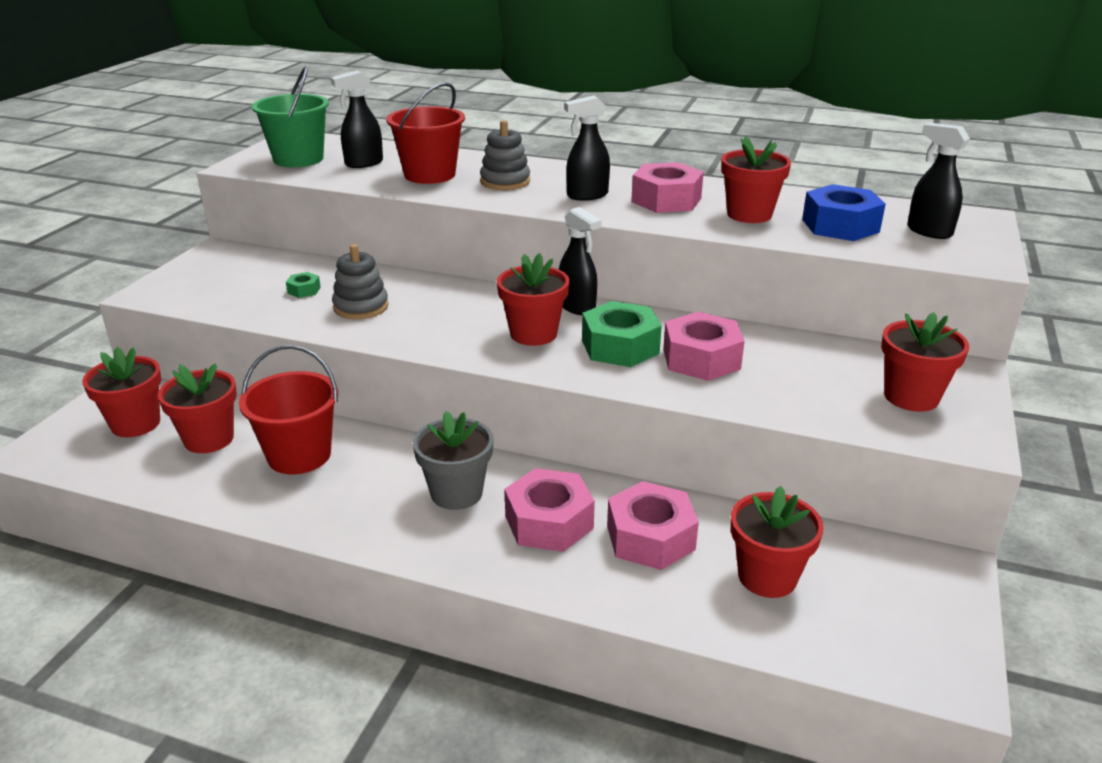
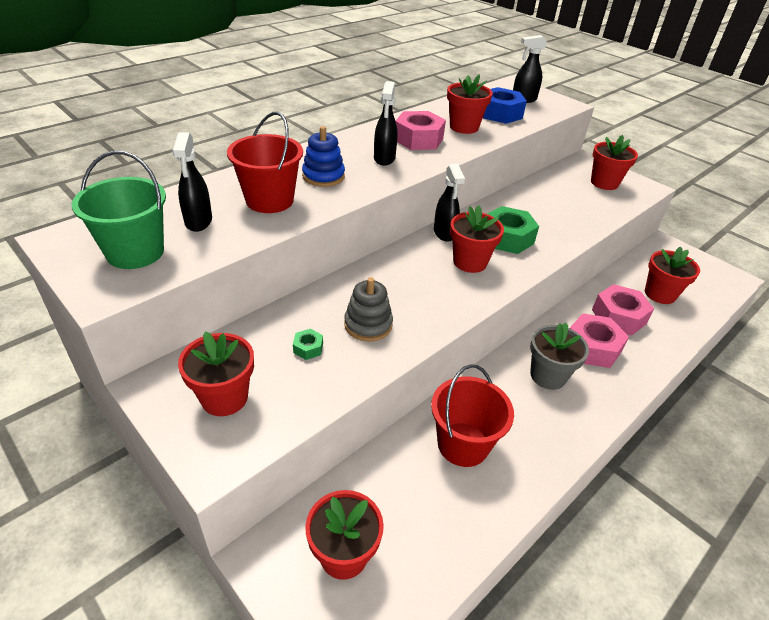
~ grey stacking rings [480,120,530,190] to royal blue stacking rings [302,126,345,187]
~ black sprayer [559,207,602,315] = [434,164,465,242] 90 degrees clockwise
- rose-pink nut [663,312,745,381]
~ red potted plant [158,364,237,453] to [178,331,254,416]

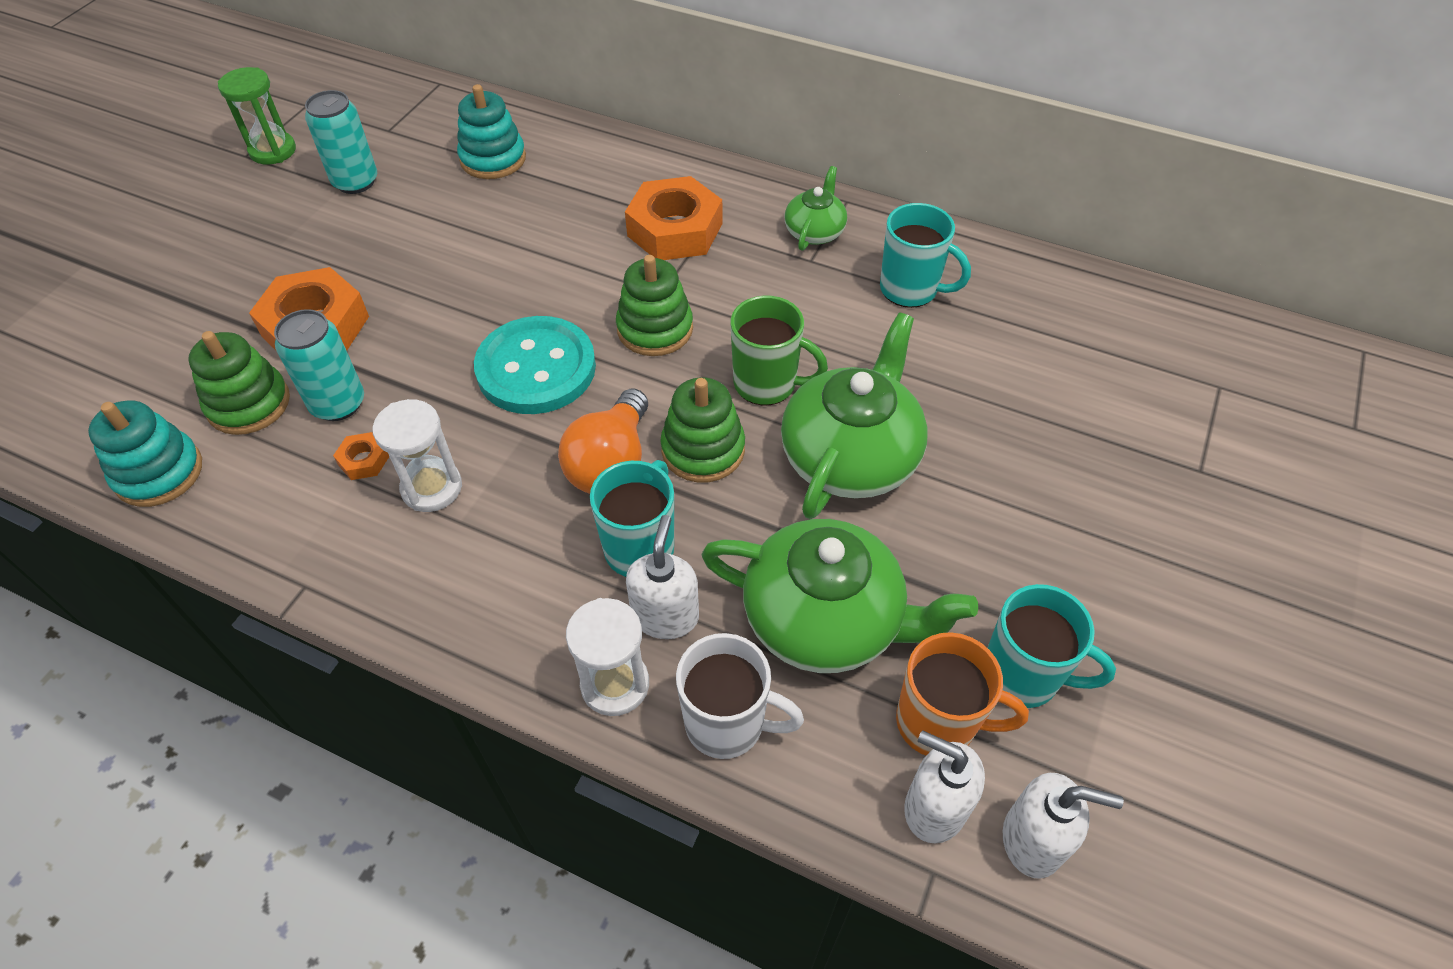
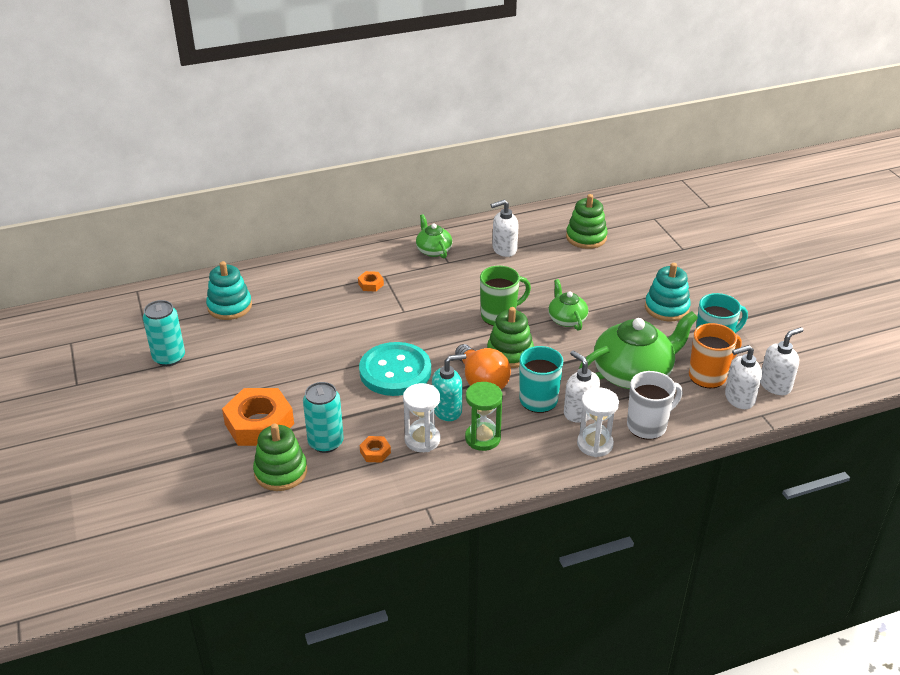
~ emerald sand timer [218,67,296,165] to [465,382,503,451]
~ bright orange nut [625,176,722,260] = [358,271,384,292] x0.43
~ teal mug [880,203,971,308] to white soap dispenser [491,200,519,257]
~ emerald stacking rings [616,255,693,356] to [566,194,608,249]
~ emerald tea pot [781,313,928,519] = [548,279,588,331] x0.53
~ teal stacking rings [88,400,202,507] to [645,263,691,321]
+ teal soap dispenser [432,354,466,421]

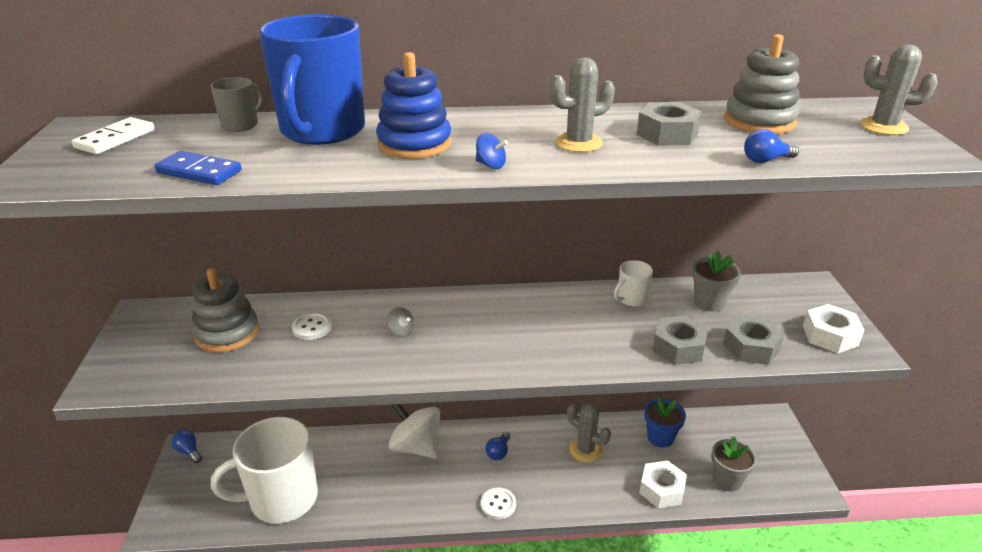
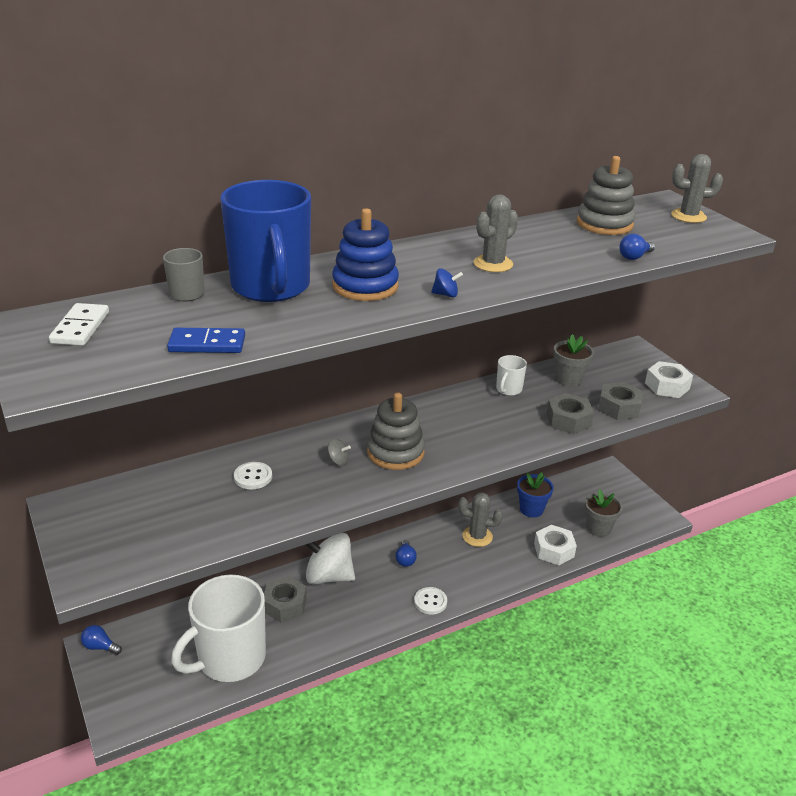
~ grey nut [636,102,702,145] to [264,576,307,622]
~ grey stacking rings [192,268,259,353] to [367,393,425,470]

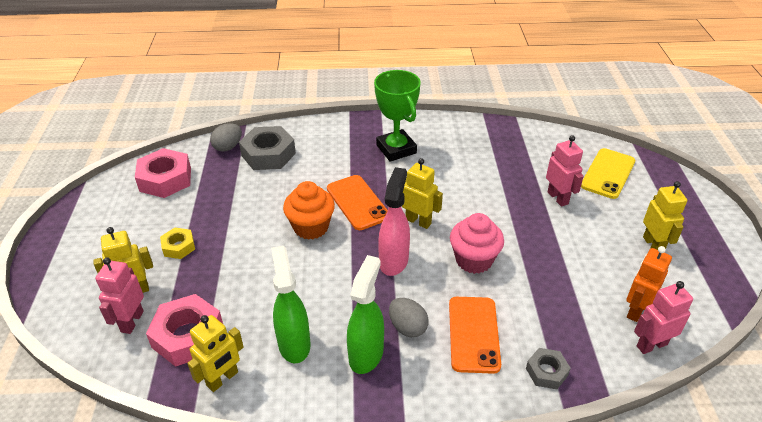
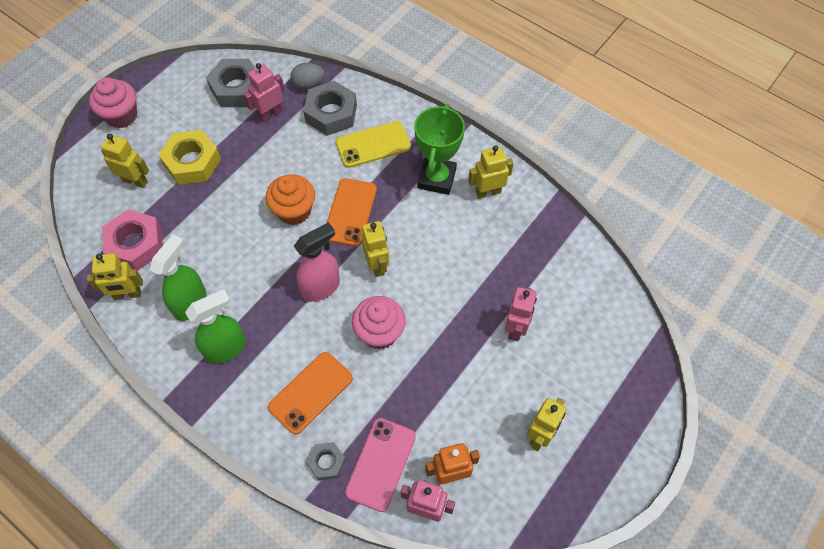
~ rose-pink nut [135,148,191,198] to grey nut [206,59,256,107]
~ yellow smartphone [581,148,635,199] to [336,121,411,168]
~ yellow nut [160,228,195,259] = [159,130,221,185] x1.81
~ rose-pink robot [95,257,144,334] to [244,63,285,122]
- grey egg shape [389,298,429,337]
+ rose-pink muffin [89,77,137,128]
+ yellow robot [468,145,514,199]
+ rose-pink smartphone [345,418,416,512]

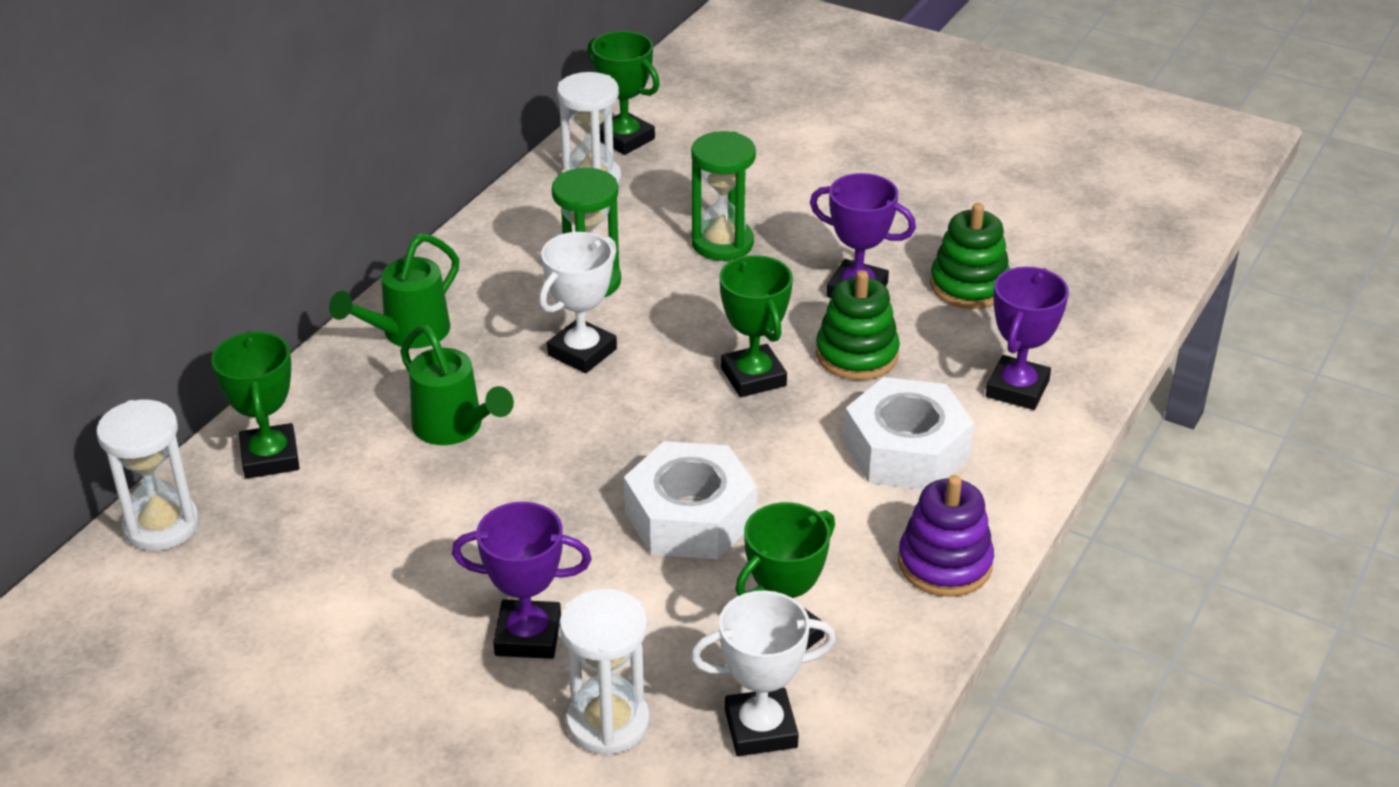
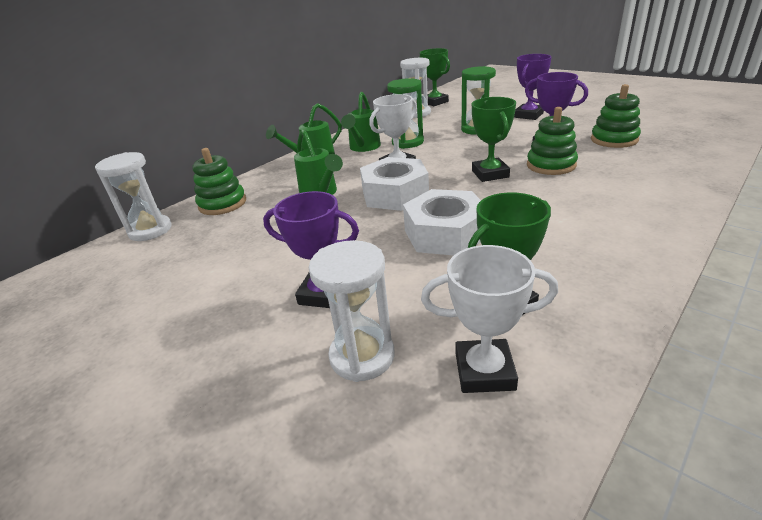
~ violet trophy [986,267,1069,410] to [514,54,552,120]
~ emerald trophy [211,331,299,479] to emerald stacking rings [192,148,246,215]
~ white nut [843,377,974,489] to [360,157,429,211]
- violet stacking rings [898,475,994,597]
+ emerald sprinkling can [341,92,381,152]

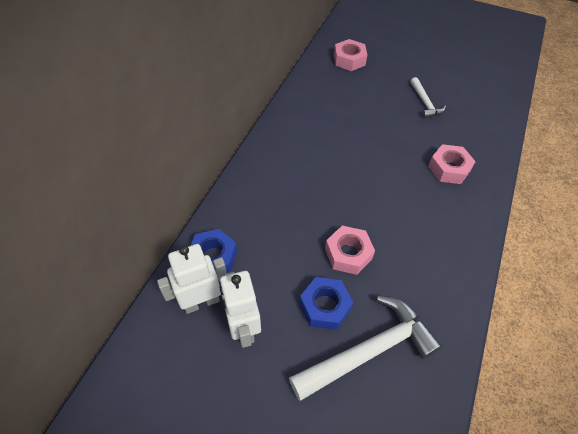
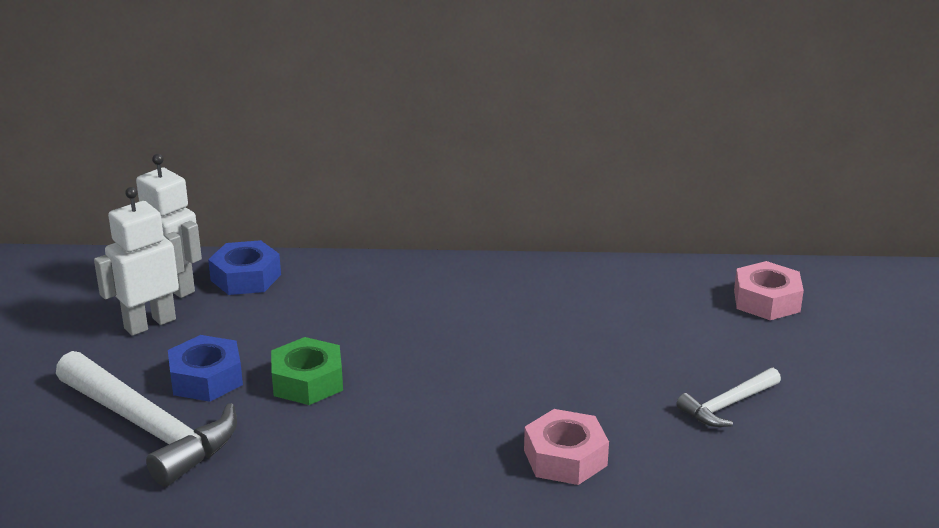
~ rose-pink nut [325,226,375,275] to emerald nut [271,337,343,405]

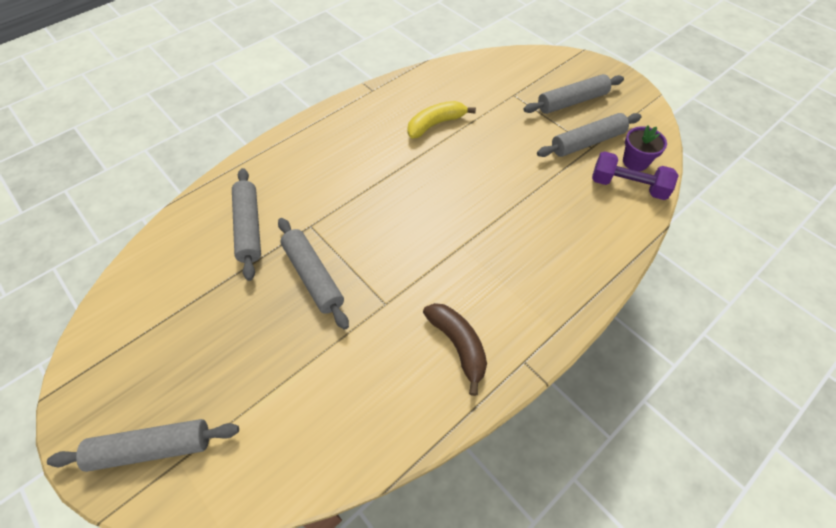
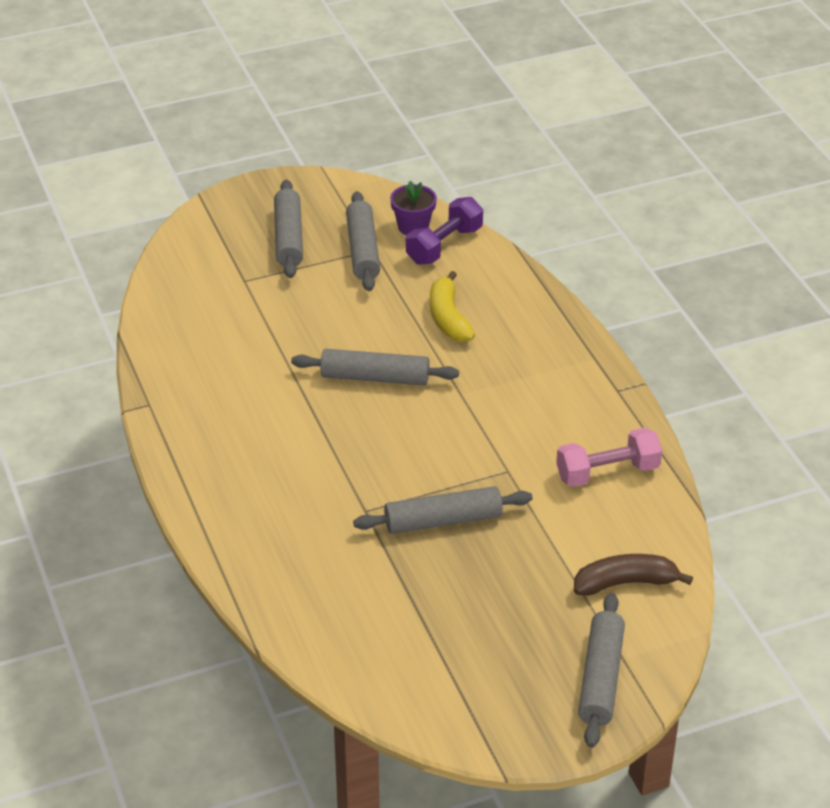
~ yellow toy banana [407,101,476,139] to [430,271,475,342]
~ grey rolling pin [232,168,261,281] to [291,349,459,386]
~ brown toy banana [423,303,487,396] to [574,554,693,596]
+ rose-pink dumbbell [556,428,662,487]

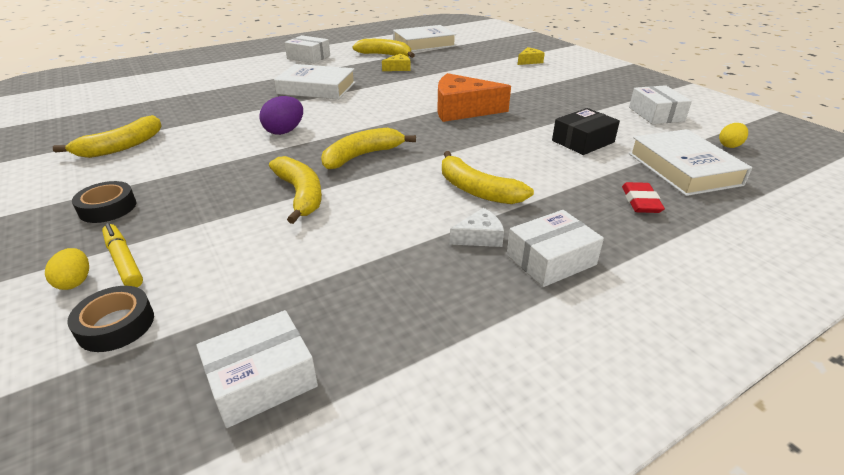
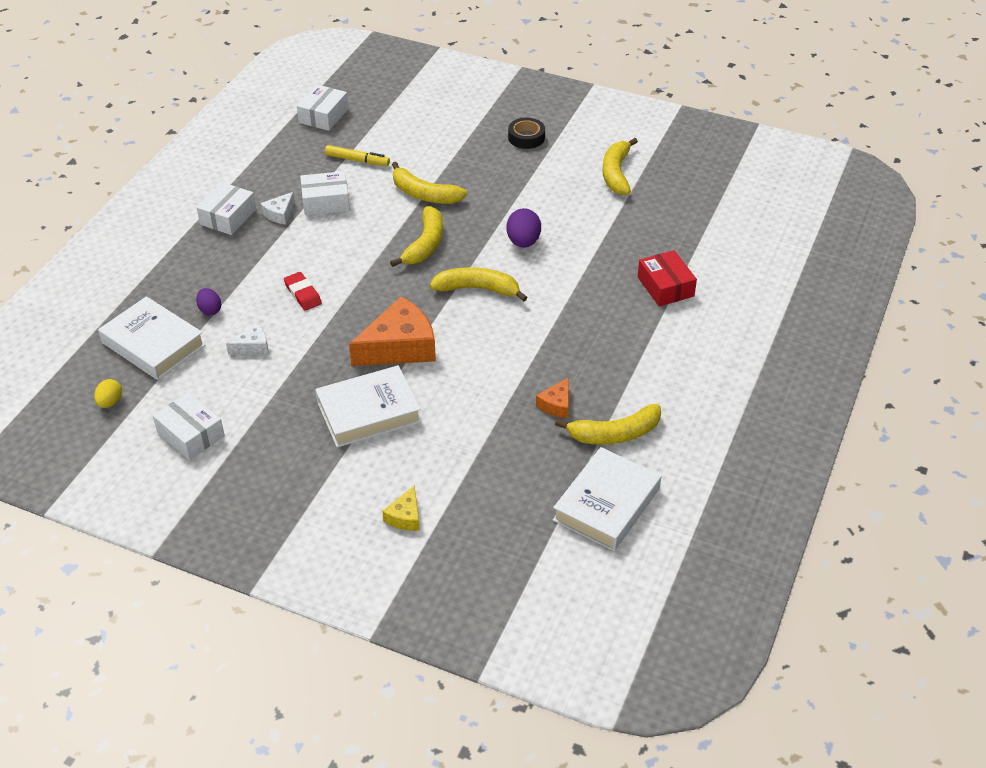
~ white package [284,35,330,63] to [300,171,350,215]
~ yellow cheese wedge [382,54,411,71] to bright orange cheese wedge [536,378,569,418]
~ white book [274,64,356,99] to [315,365,421,448]
~ black package [552,108,620,155] to white cheese wedge [226,322,268,354]
~ yellow toy banana [442,151,534,204] to [430,267,528,302]
~ red gum eraser [622,182,665,213] to [284,272,322,311]
~ yellow felt pen [102,223,143,287] to [325,145,390,166]
- yellow egg shape [45,248,89,290]
- black roll of tape [67,286,154,352]
+ red package [637,250,697,307]
+ violet egg shape [196,288,221,315]

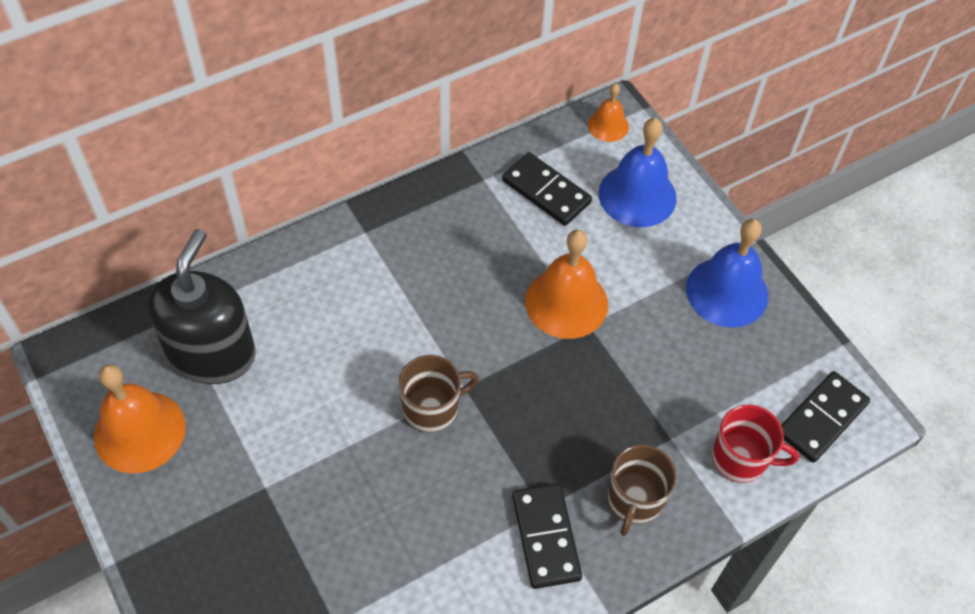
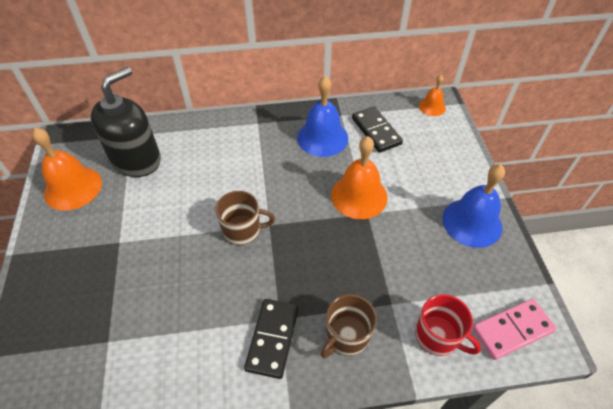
~ royal blue school bell [598,118,677,227] to [297,76,348,157]
~ black domino piece [781,371,870,463] to rose-pink domino piece [473,299,557,360]

